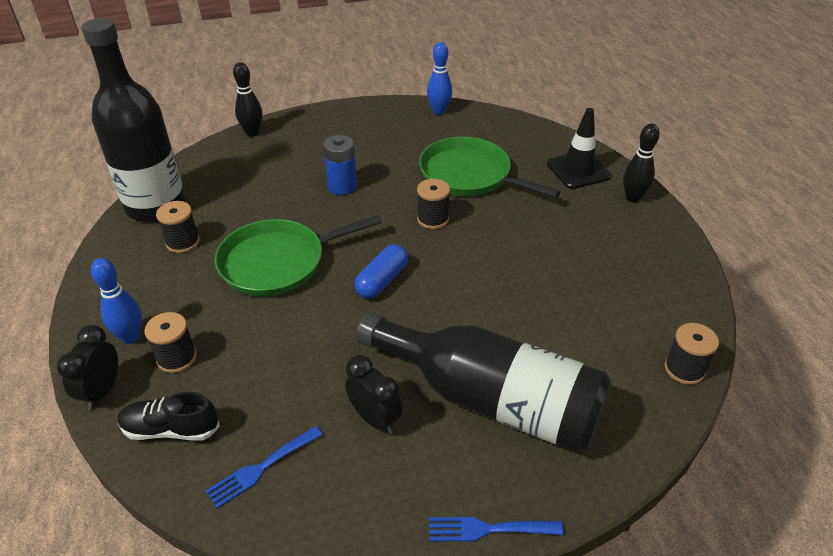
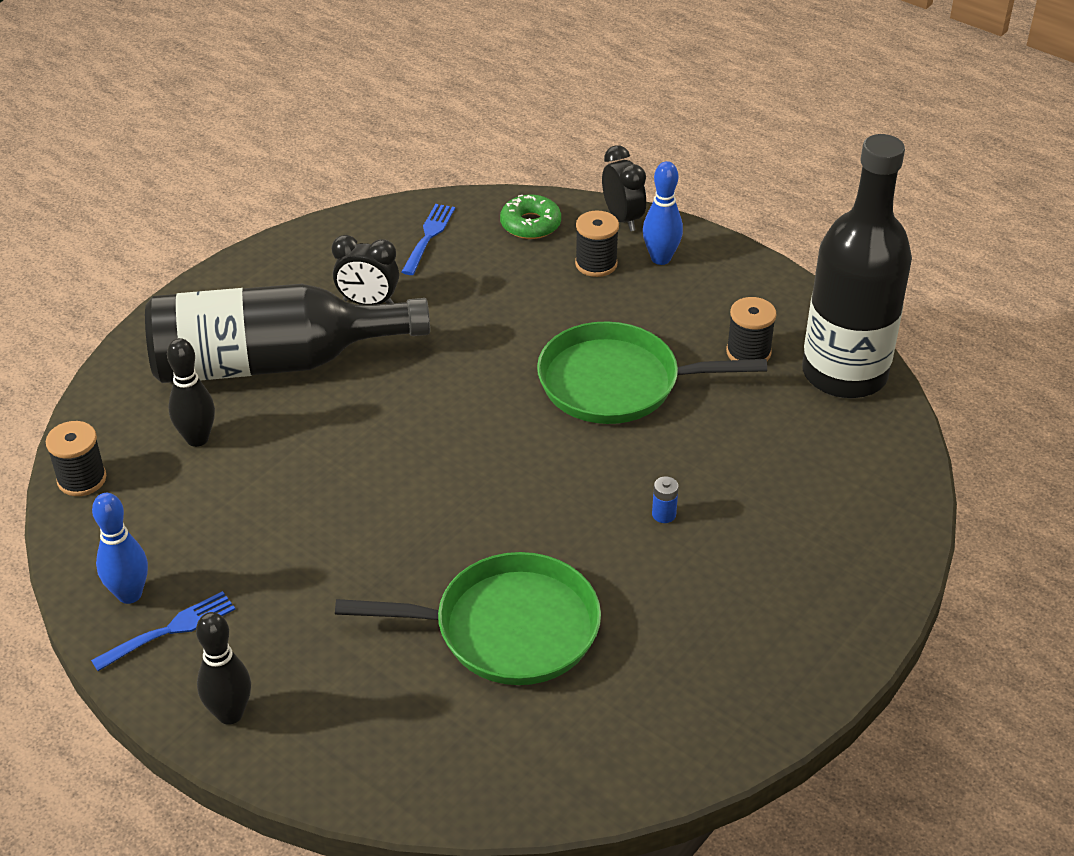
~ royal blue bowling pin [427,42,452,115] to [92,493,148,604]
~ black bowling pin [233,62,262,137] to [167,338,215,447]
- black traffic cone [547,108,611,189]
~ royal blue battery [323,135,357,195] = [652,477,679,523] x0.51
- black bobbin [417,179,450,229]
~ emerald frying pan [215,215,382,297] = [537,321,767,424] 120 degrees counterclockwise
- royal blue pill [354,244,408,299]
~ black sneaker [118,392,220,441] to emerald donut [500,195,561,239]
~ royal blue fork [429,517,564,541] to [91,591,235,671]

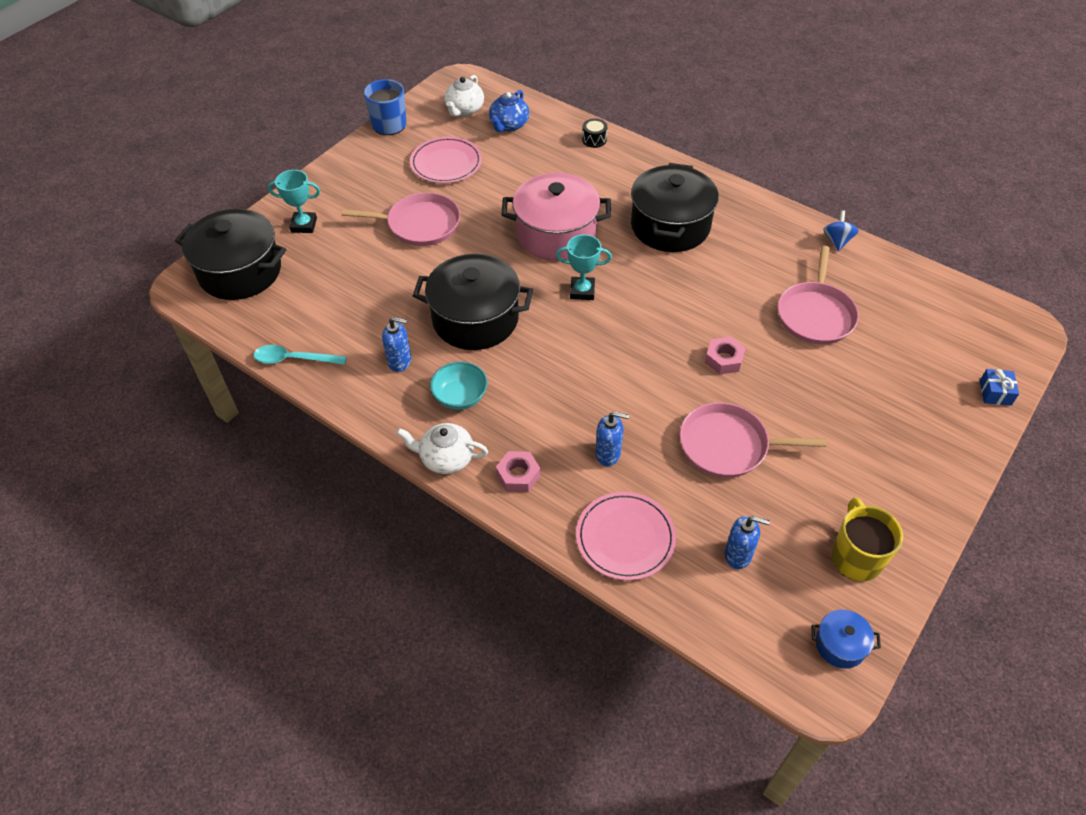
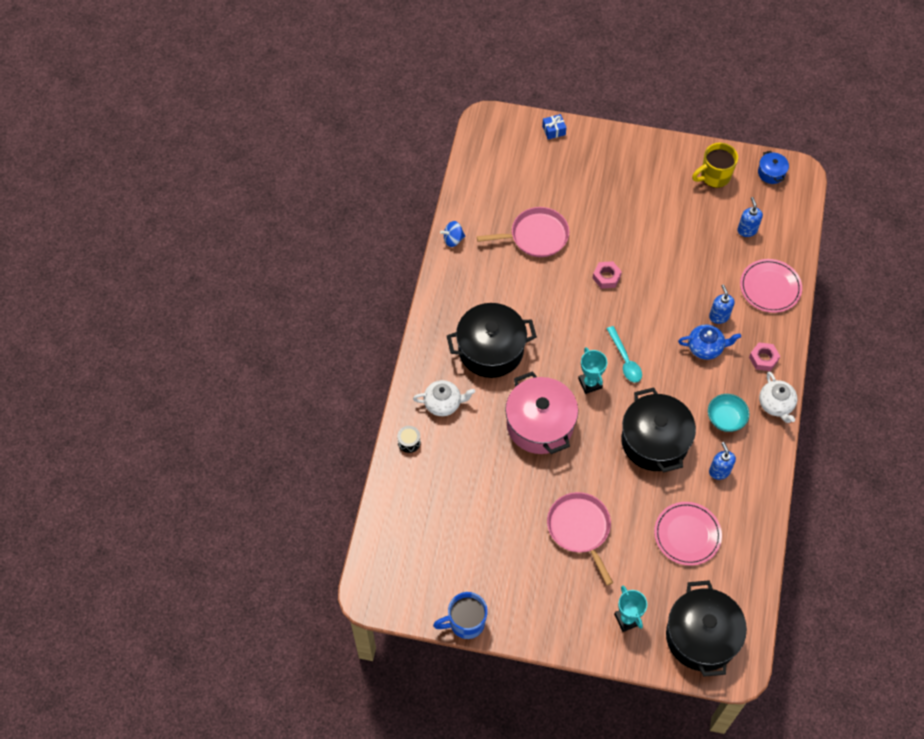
~ white tea pot [444,75,484,117] to [413,380,475,416]
~ royal blue tea pot [489,90,529,132] to [678,325,741,360]
~ rose-pink dinner plate [410,137,482,183] to [654,502,722,566]
~ teal spoon [254,345,347,365] to [607,326,642,383]
- rose-pink frying pan [679,402,826,478]

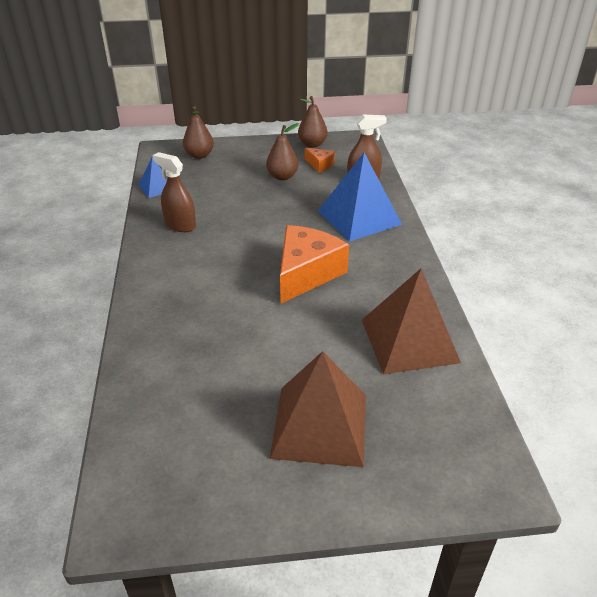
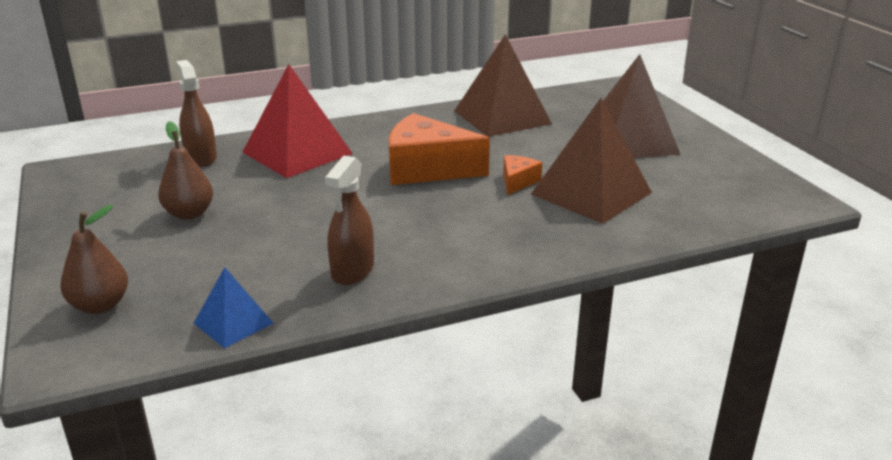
- brown pear [298,96,328,148]
~ bright orange cheese wedge [305,148,335,173] to [503,155,542,195]
~ royal blue pyramid [318,152,402,242] to red pyramid [242,64,353,178]
+ brown pyramid [531,98,652,224]

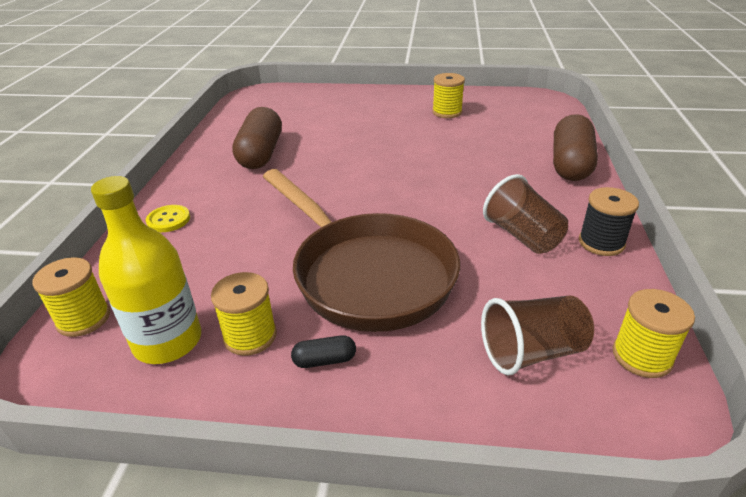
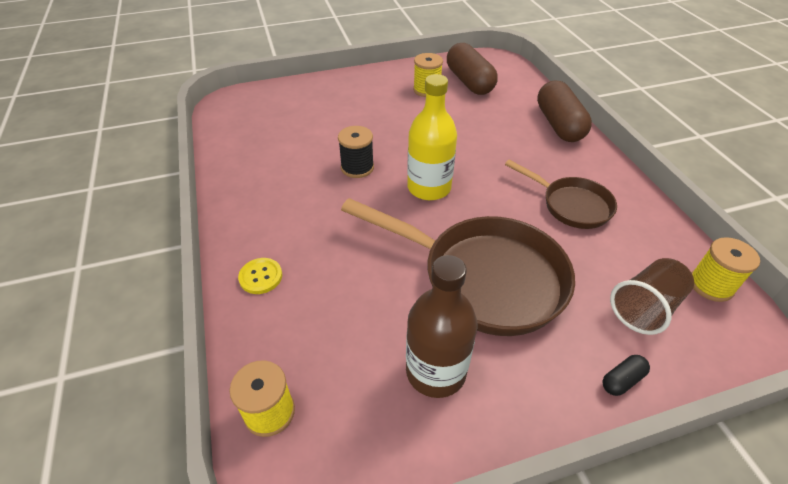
~ brown pill [232,107,282,169] to [447,43,498,95]
~ brown beaker [483,174,568,254] to brown frying pan [505,160,617,229]
~ yellow bottle [91,176,201,364] to [407,74,457,200]
~ black bobbin [579,187,639,256] to [338,126,374,178]
~ yellow bobbin [211,272,277,356] to brown bottle [406,255,477,398]
~ black pill [291,335,356,368] to [602,355,650,396]

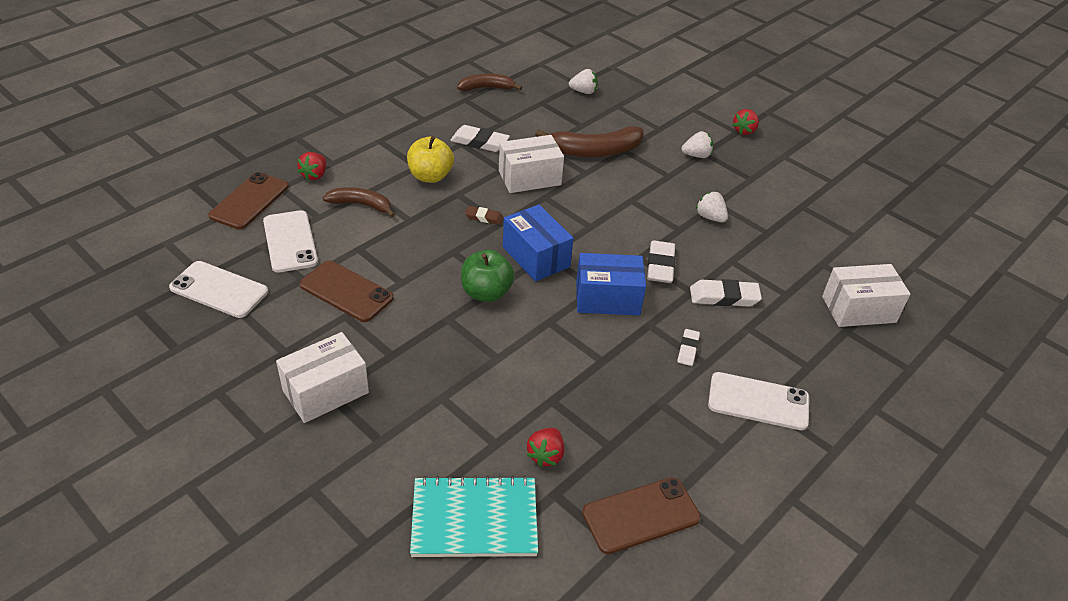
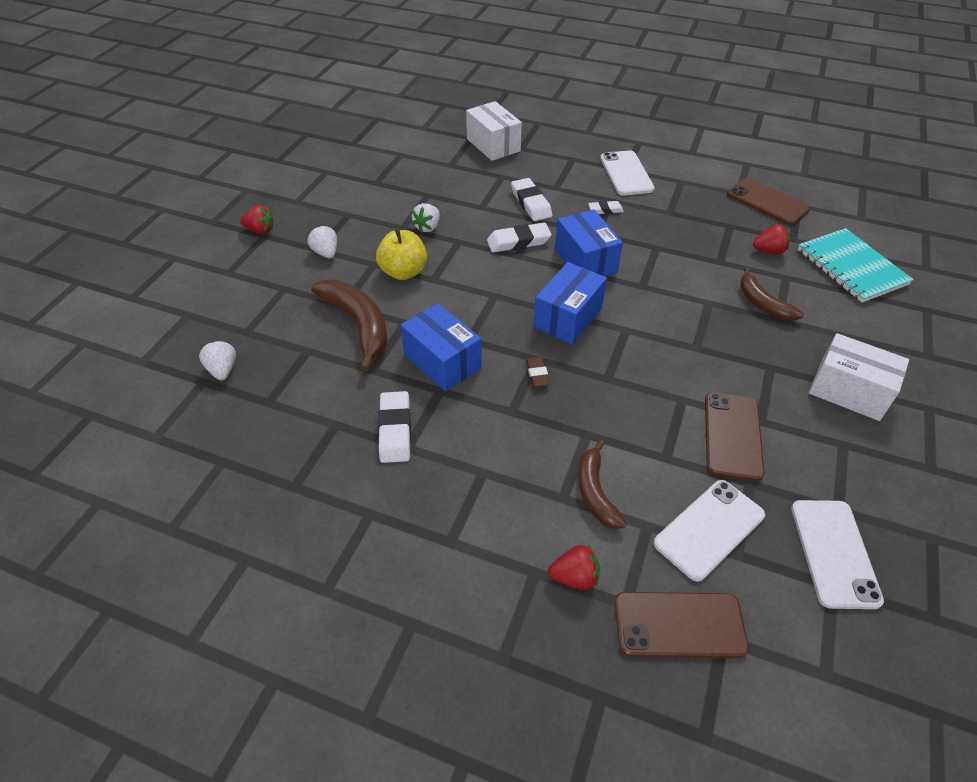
~ brown toy banana [457,74,522,91] to [740,267,804,321]
~ white package [499,135,564,193] to royal blue package [400,303,482,391]
~ yellow toy apple [407,136,454,183] to [376,228,427,280]
- emerald toy apple [461,250,515,302]

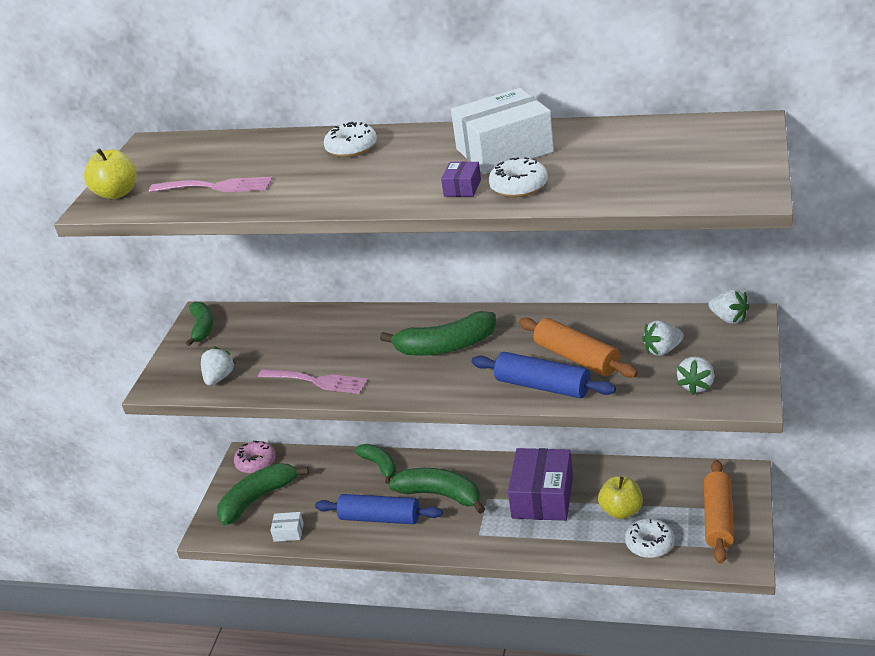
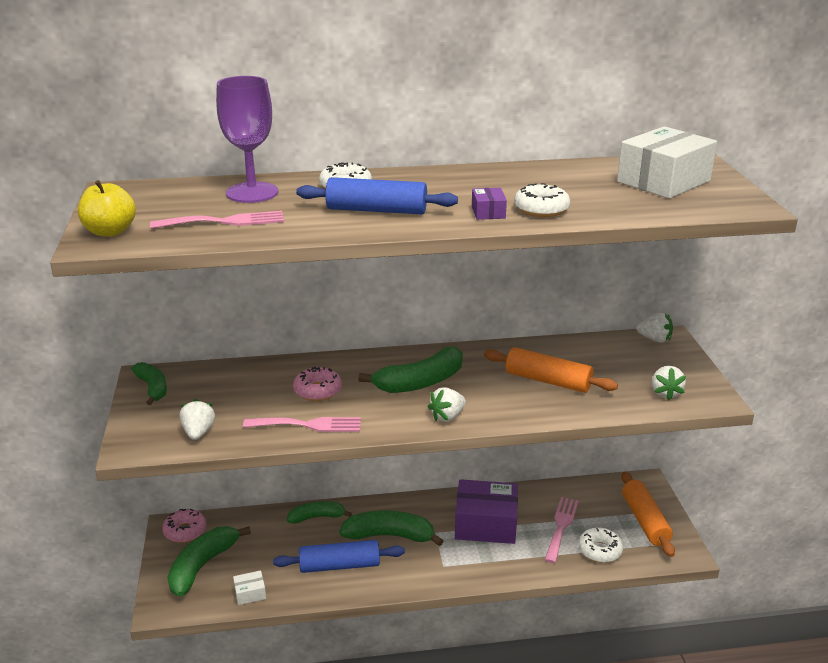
~ white package [451,88,554,174] to [617,126,717,199]
~ white berry [642,321,684,356] to [428,387,466,422]
~ royal blue rolling pin [471,352,616,398] to [296,177,458,214]
~ emerald toy banana [355,444,396,484] = [287,501,352,524] 45 degrees counterclockwise
~ violet package [508,448,573,521] = [455,479,518,544] 75 degrees counterclockwise
~ yellow toy apple [598,476,643,519] to rose-pink fork [544,497,579,563]
+ violet wine glass [216,76,278,203]
+ rose-pink donut [293,367,342,401]

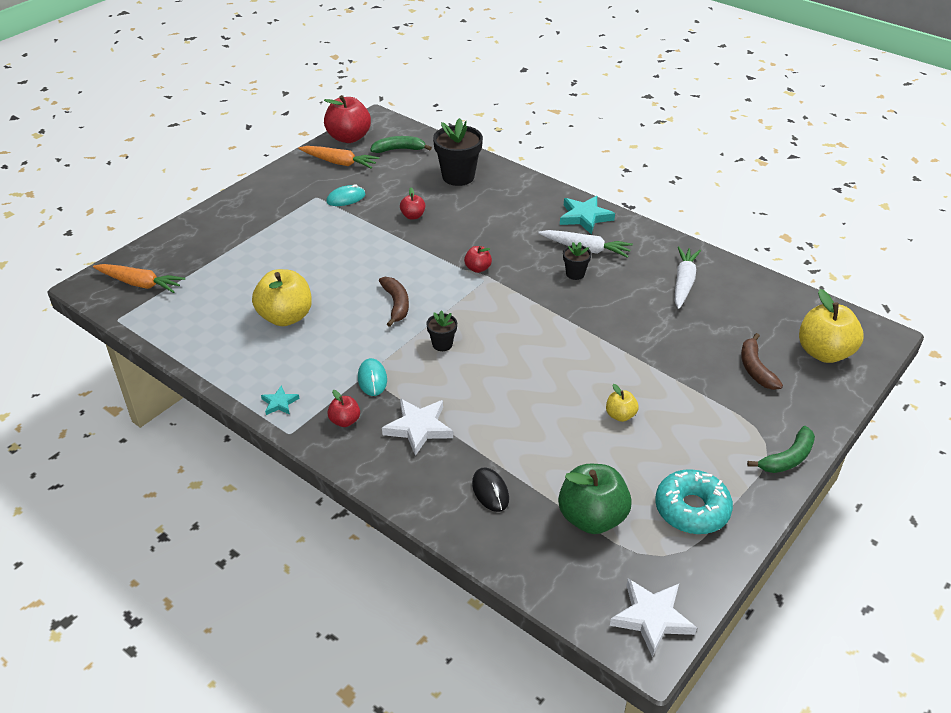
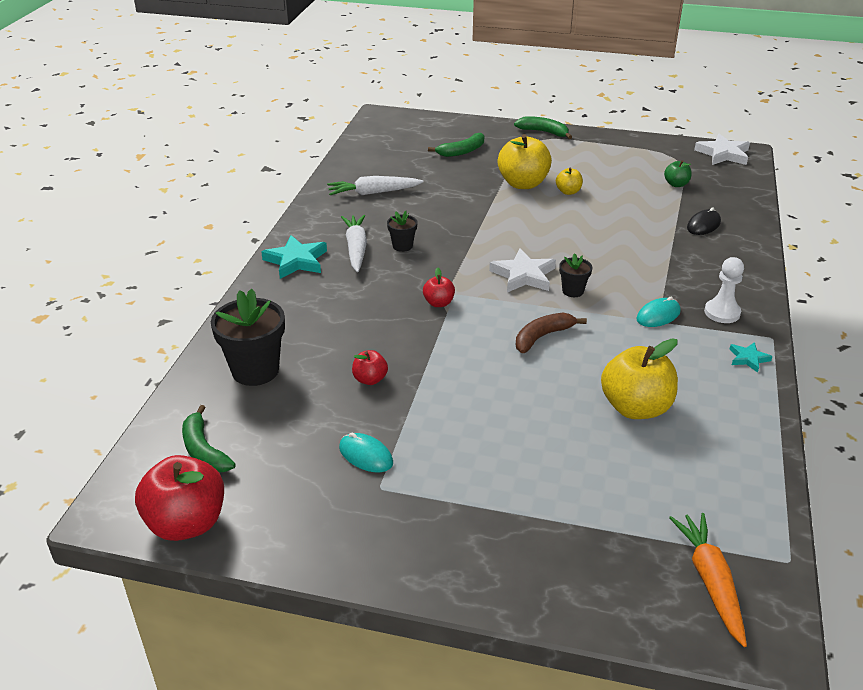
- bright orange toy carrot [298,146,379,169]
~ yellow toy apple [799,289,864,363] to [498,134,552,189]
~ brown toy banana [741,333,783,390] to emerald toy banana [428,133,484,157]
~ red toy apple [327,390,360,427] to white game pawn [704,257,744,323]
~ white star shape [382,399,453,456] to [489,248,556,292]
~ emerald toy apple [558,464,632,534] = [664,160,692,187] x0.50
- teal donut [655,469,733,534]

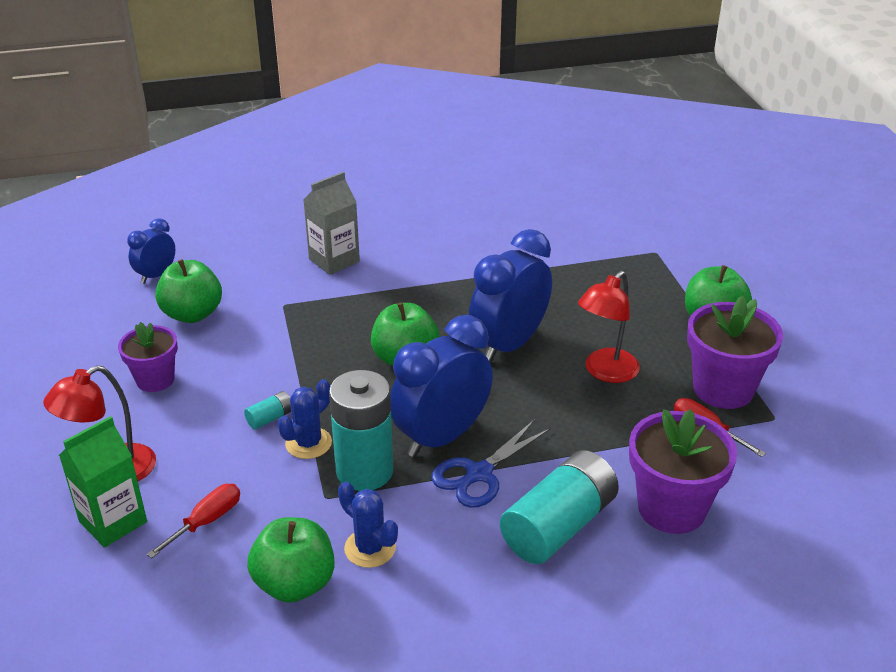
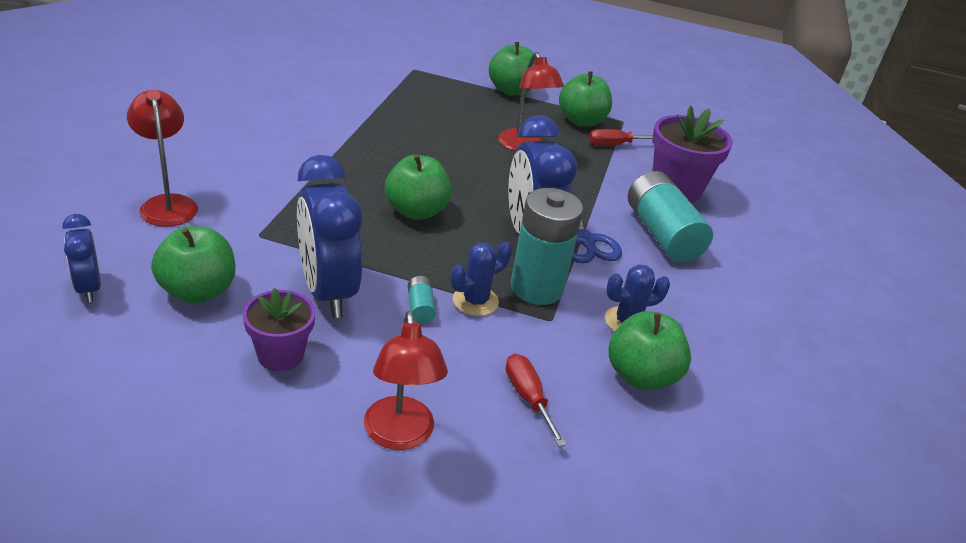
- grey carton [304,172,360,275]
~ royal blue bedside clock [469,229,552,363] to [297,155,362,318]
~ violet potted plant [687,295,783,409] to emerald toy apple [559,71,612,127]
~ royal blue prickly plant [278,379,332,459] = [451,241,512,316] 75 degrees clockwise
- emerald carton [59,416,147,548]
+ red lamp [127,90,198,227]

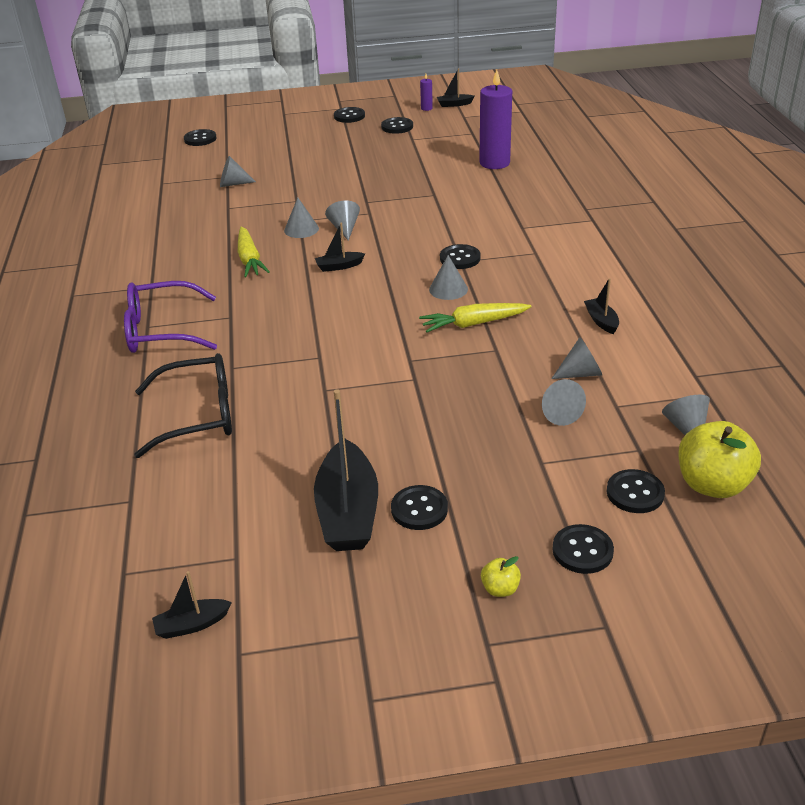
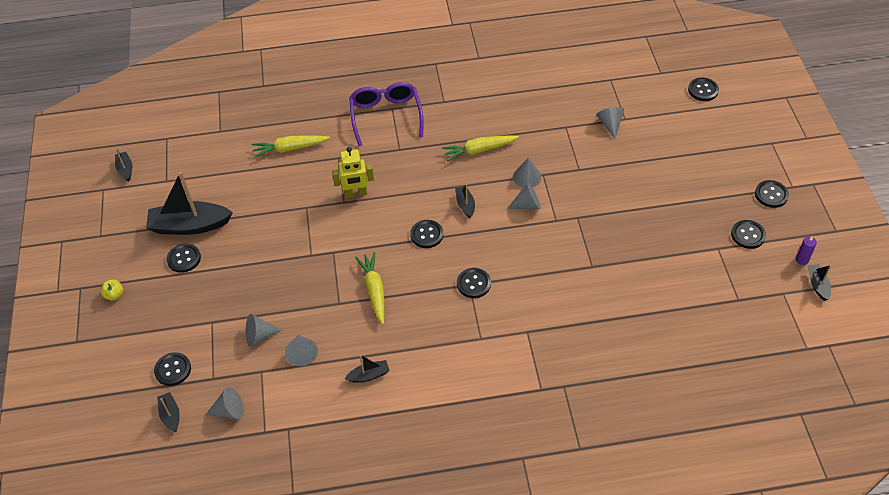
- violet wax candle [479,70,512,169]
- grey cone shape [429,255,468,300]
~ black glasses [134,353,232,458] to yellow toy carrot [252,135,330,158]
~ yellow toy apple [678,421,761,498] to black boat [157,392,180,432]
~ black sewing button [552,524,614,574] to [410,220,443,248]
+ yellow robot [332,147,374,198]

